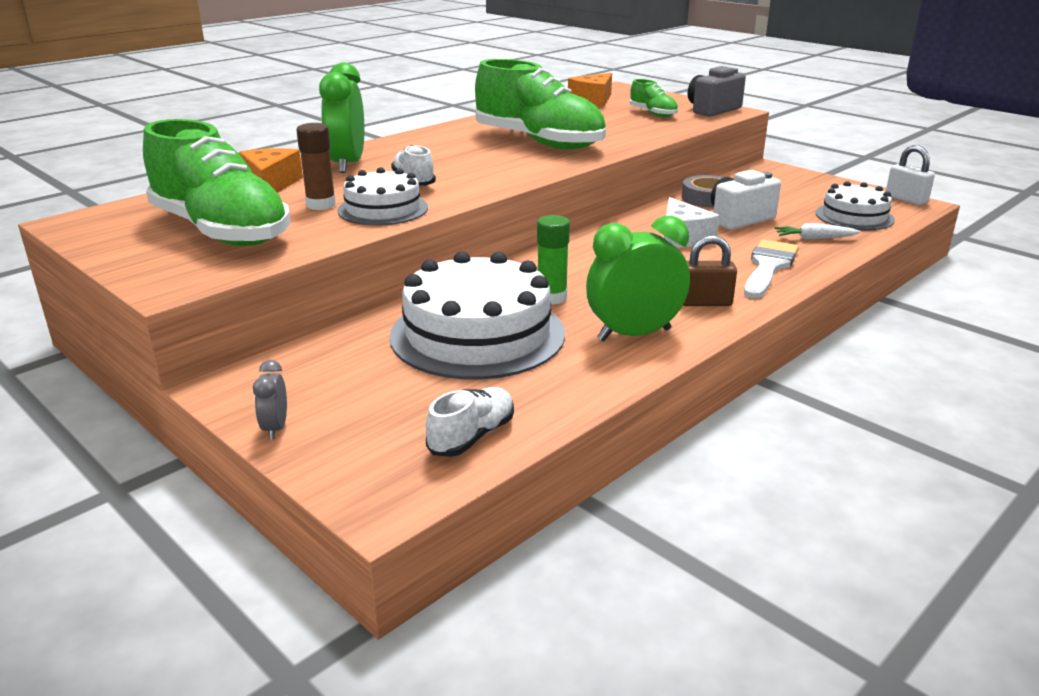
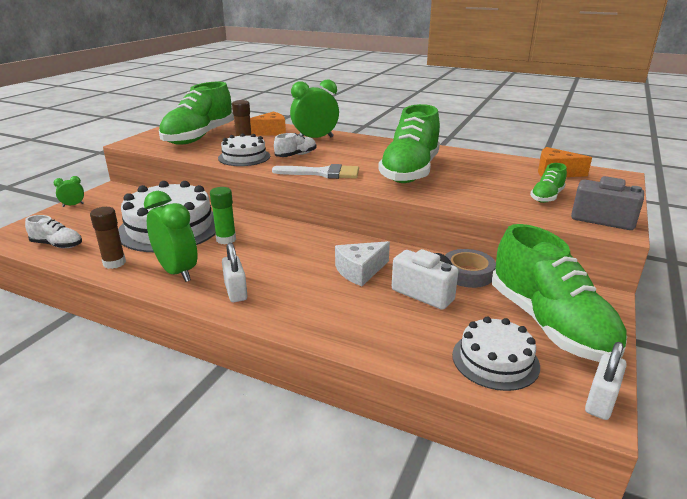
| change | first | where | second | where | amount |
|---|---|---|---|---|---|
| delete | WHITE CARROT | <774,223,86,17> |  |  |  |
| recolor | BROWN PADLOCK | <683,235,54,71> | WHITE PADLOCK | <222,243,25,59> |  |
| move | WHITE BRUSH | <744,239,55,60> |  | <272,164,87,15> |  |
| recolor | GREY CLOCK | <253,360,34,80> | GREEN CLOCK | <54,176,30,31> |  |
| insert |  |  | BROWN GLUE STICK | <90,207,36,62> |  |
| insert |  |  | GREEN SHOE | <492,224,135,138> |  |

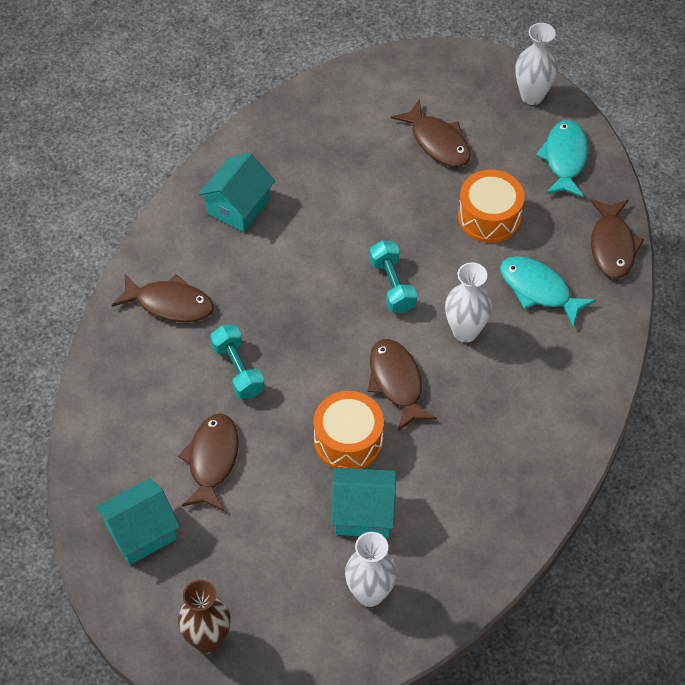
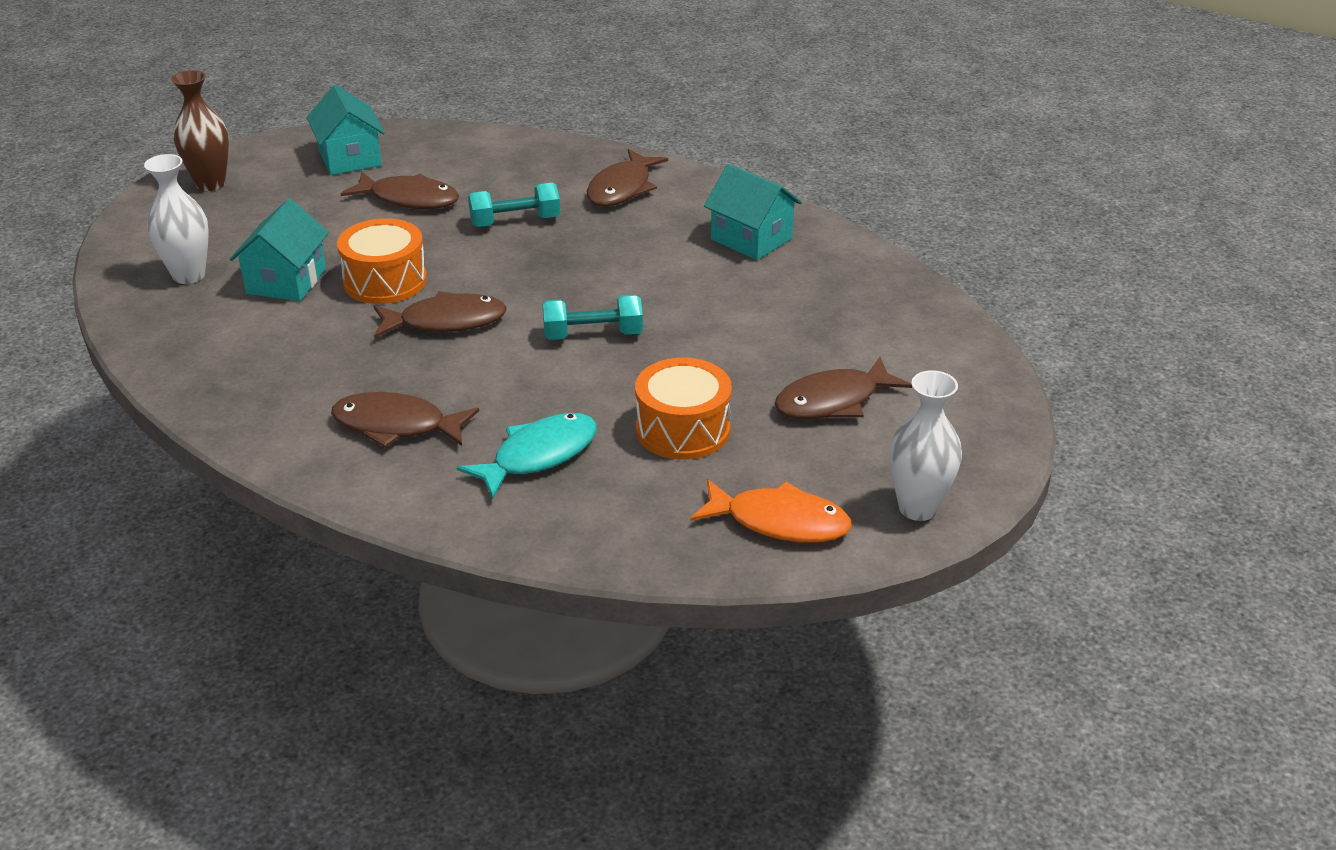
| change | first | where | second | where | amount |
|---|---|---|---|---|---|
| recolor | TURQUOISE FISH | <536,120,52,78> | ORANGE FISH | <690,479,162,63> |  |
| move | BROWN FISH | <590,199,54,80> |  | <331,392,148,56> |  |
| delete | WHITE VASE | <445,262,47,81> |  |  |  |

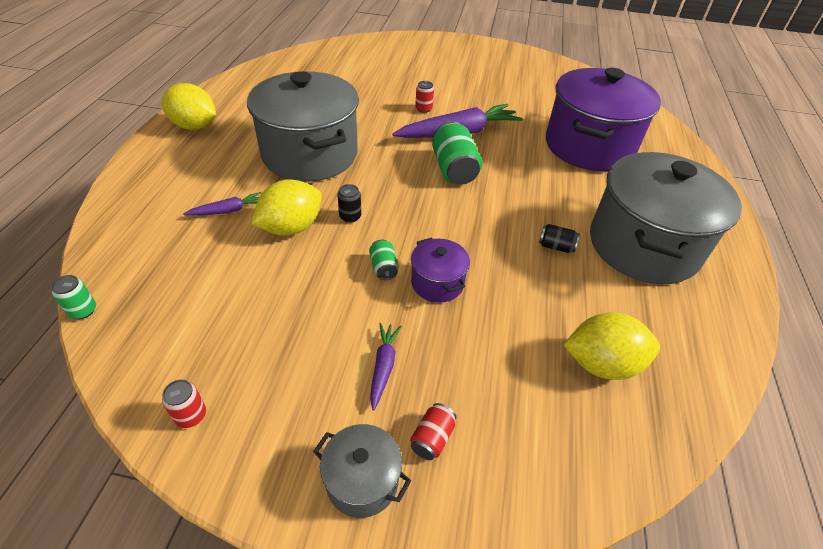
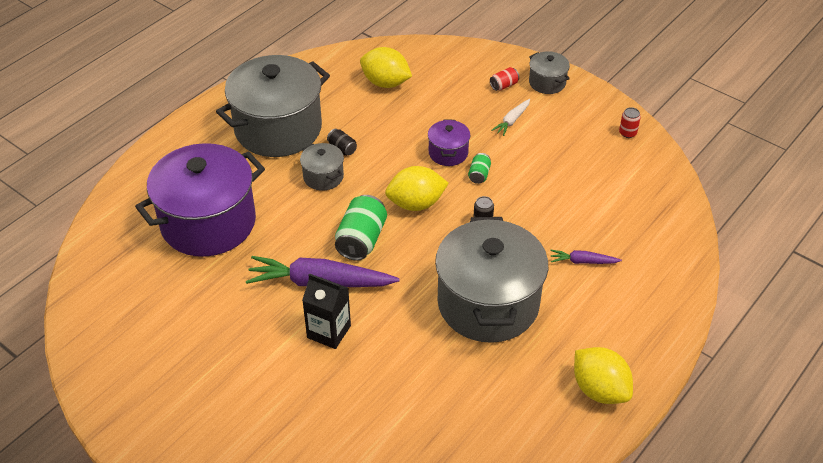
| change | first | where | second | where | amount |
|---|---|---|---|---|---|
| replace | RED CAN | <415,81,19,32> | BLACK CARTON | <302,273,49,76> |  |
| move | YELLOW LEMON | <251,179,71,57> |  | <385,166,64,45> |  |
| delete | GREEN CAN | <51,275,45,44> |  |  |  |
| recolor | PURPLE CARROT | <370,323,32,88> | WHITE CARROT | <491,99,39,37> |  |
| insert |  |  | GREY POT | <300,143,44,48> |  |

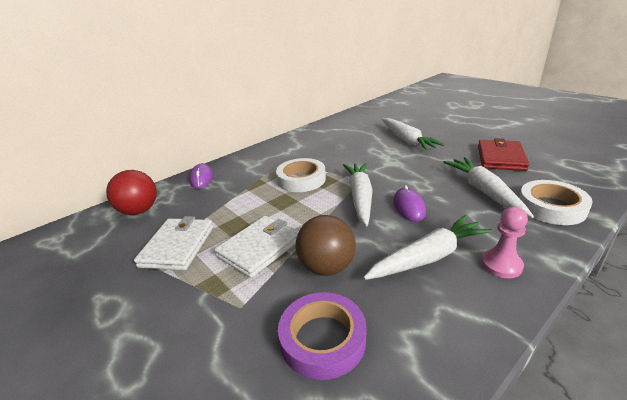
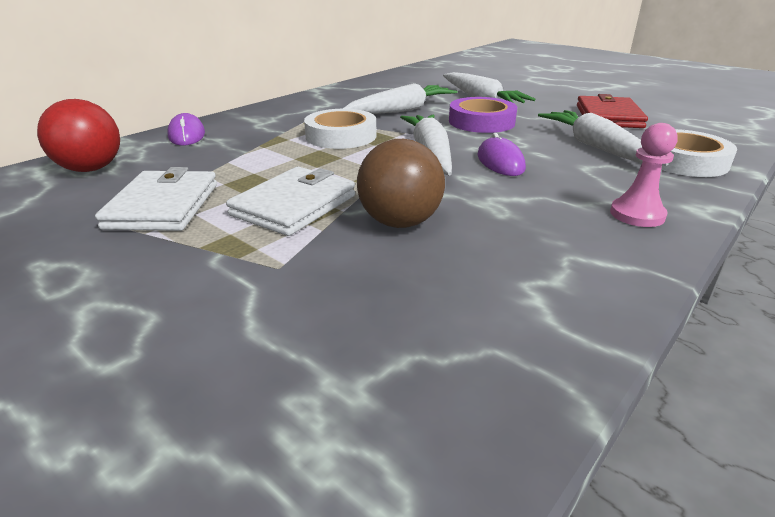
| change | first | where | second | where | amount |
|---|---|---|---|---|---|
| move | WHITE CARROT | <363,215,129,65> |  | <343,83,115,31> |  |
| move | PURPLE TAPE | <278,292,88,88> |  | <449,97,68,36> |  |

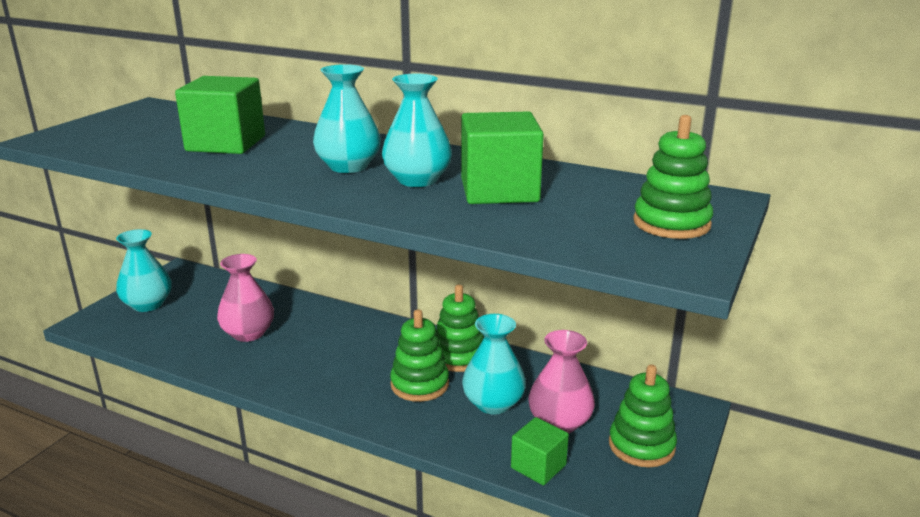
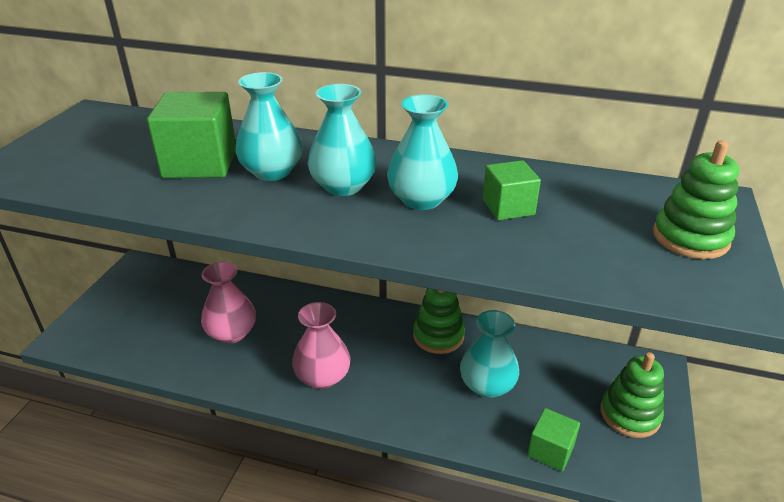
| change | first | where | second | where | amount |
|---|---|---|---|---|---|
| resize | GREEN CUBE | <461,111,83,93> |  | <483,160,58,60> | x0.58 |
| move | TURQUOISE VASE | <116,229,56,83> |  | <235,72,67,109> |  |
| delete | GREEN STACKING TOY | <390,309,59,93> |  |  |  |
| move | PINK VASE | <528,330,67,103> |  | <292,302,59,87> |  |

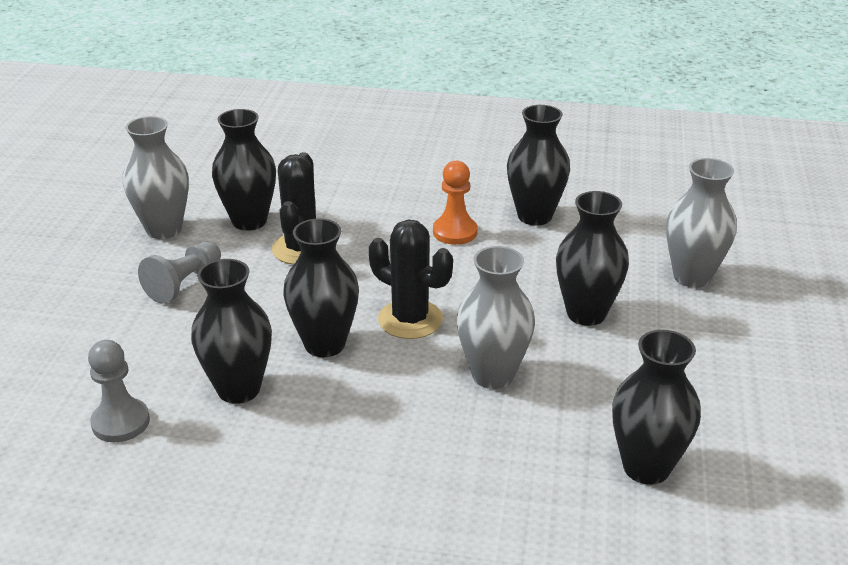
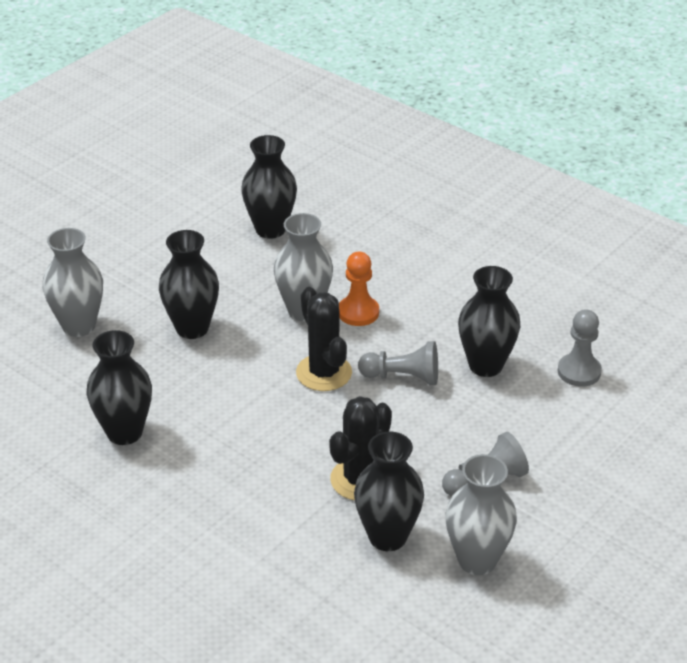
| change | first | where | second | where | amount |
|---|---|---|---|---|---|
| move | ORANGE PAWN | <433,161,45,84> |  | <339,251,40,75> |  |
| replace | BLACK VASE | <283,218,76,139> | GREY PAWN | <358,341,80,44> |  |

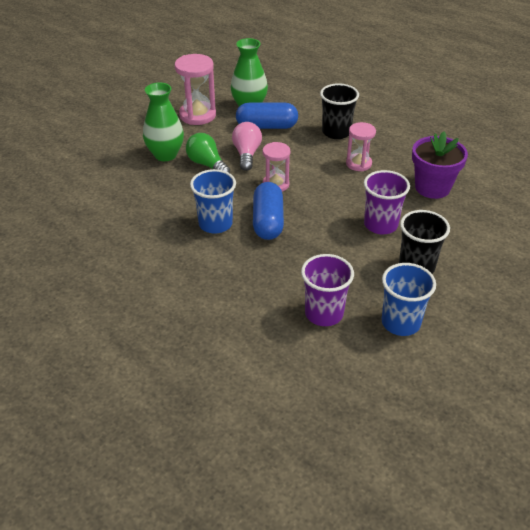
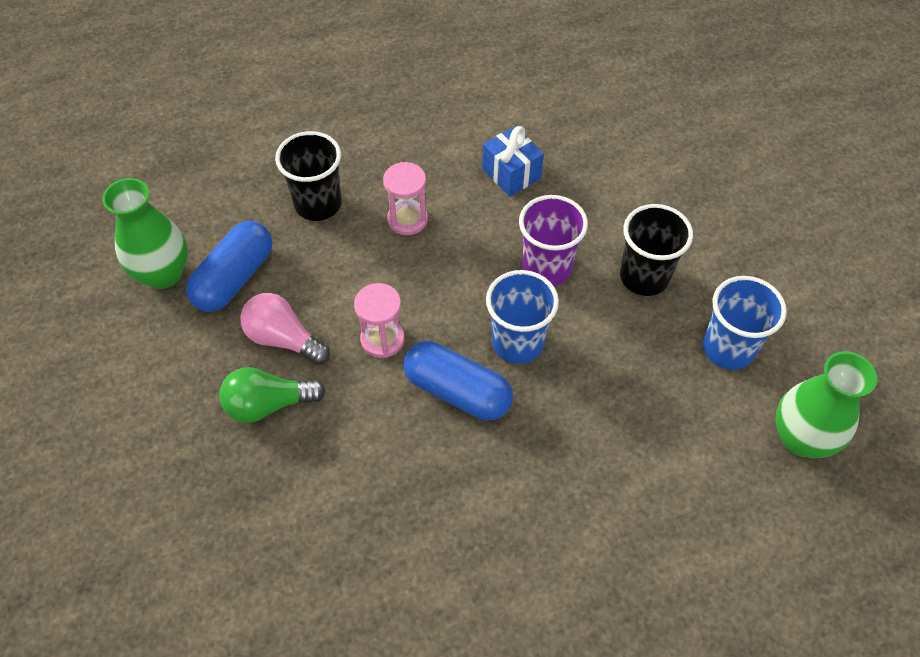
| change | first | where | second | where | amount |
|---|---|---|---|---|---|
| delete | PINK HOURGLASS | <175,54,41,71> |  |  |  |
| move | GREEN VASE | <143,83,41,78> |  | <775,351,102,107> |  |
| replace | PURPLE FLOWER POT | <412,131,56,68> | BLUE GIFT | <482,126,62,70> |  |
| move | BLUE CUP | <190,169,46,65> |  | <486,270,73,94> |  |
| delete | PURPLE CUP | <301,254,53,72> |  |  |  |

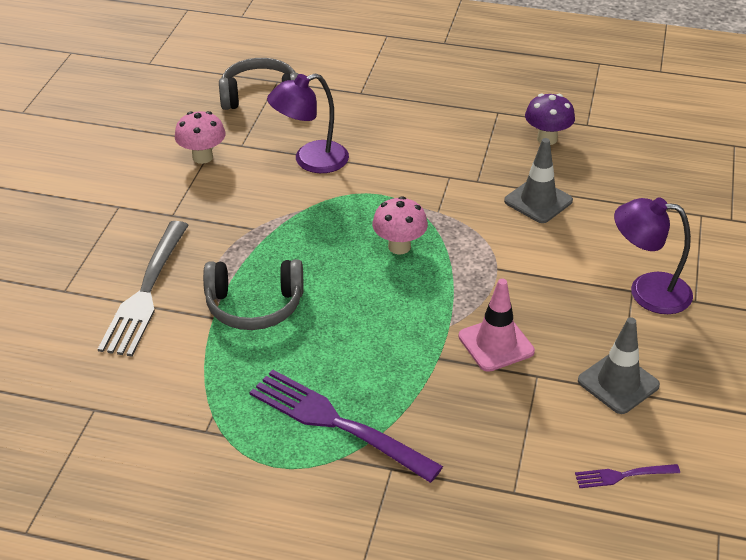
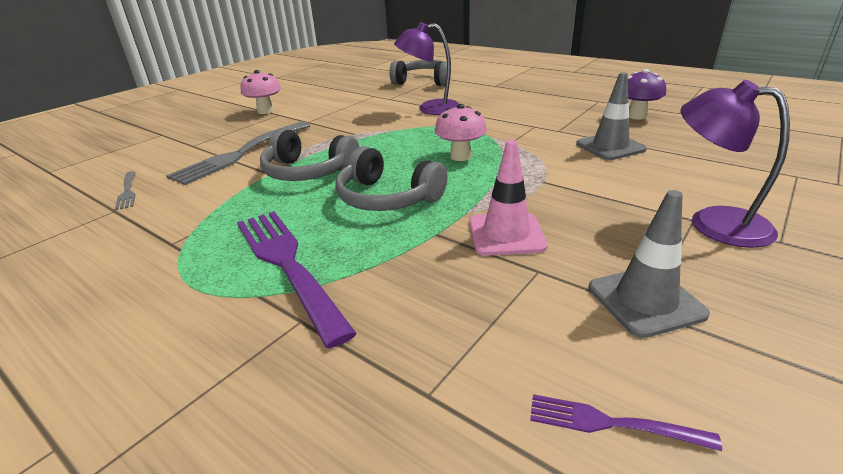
| change | first | where | second | where | amount |
|---|---|---|---|---|---|
| move | PINK MUSHROOM | <175,111,51,53> |  | <240,70,41,44> |  |
| insert |  |  | GREY HEADPHONES | <335,146,112,65> |  |
| insert |  |  | GREY FORK | <115,171,21,39> |  |

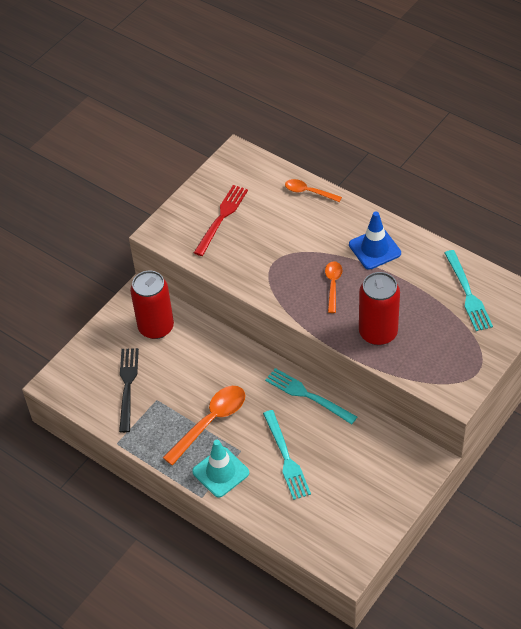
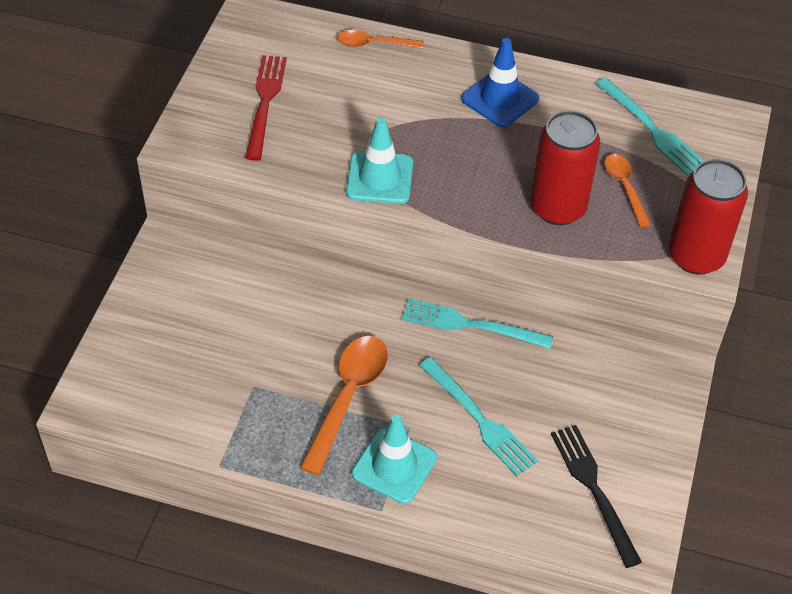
| change | first | where | second | where | amount |
|---|---|---|---|---|---|
| move | ORANGE SPOON | <325,261,17,52> |  | <605,154,46,73> |  |
| move | RED CAN | <130,271,44,68> |  | <669,159,79,116> |  |
| move | BLACK FORK | <119,348,20,85> |  | <551,425,91,143> |  |
| insert |  |  | TURQUOISE TRAFFIC CONE | <346,117,67,87> |  |

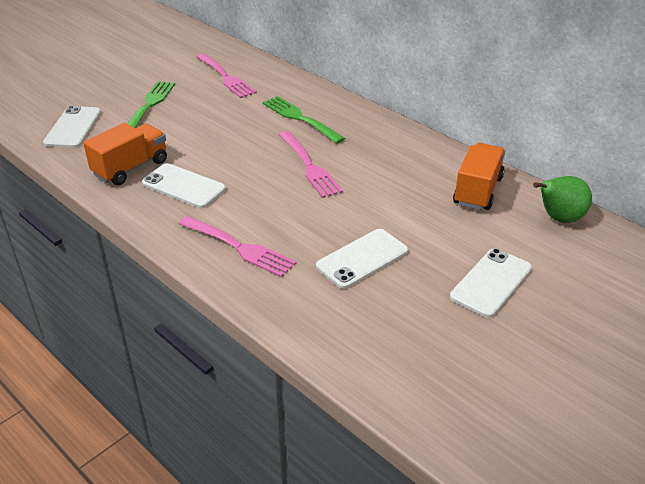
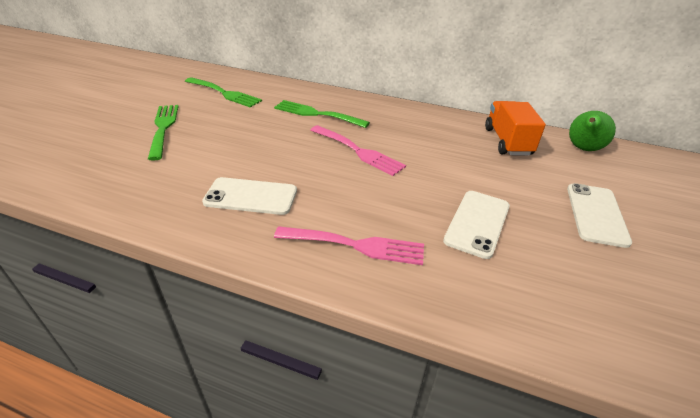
| change | first | where | second | where | amount |
|---|---|---|---|---|---|
| recolor | PINK FORK | <196,53,61,45> | GREEN FORK | <185,77,77,30> |  |
| delete | WHITE PHONE | <43,106,58,42> |  |  |  |
| delete | ORANGE TRUCK | <83,123,84,62> |  |  |  |

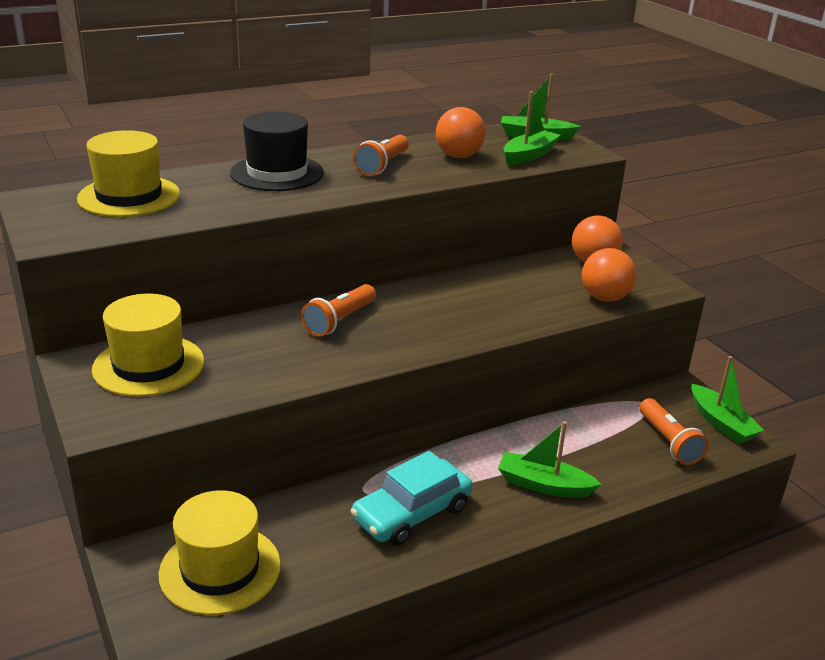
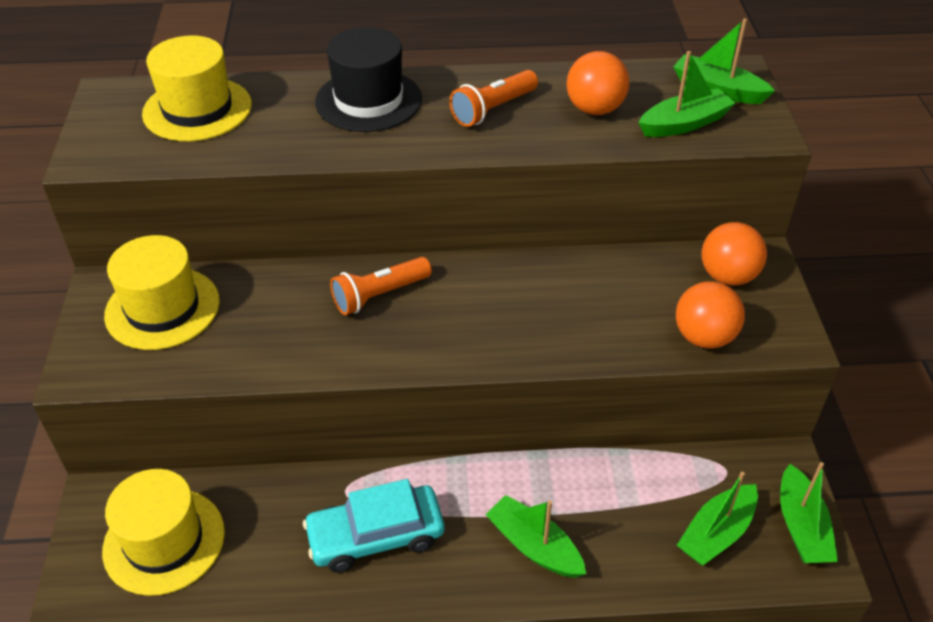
| change | first | where | second | where | amount |
|---|---|---|---|---|---|
| replace | ORANGE FLASHLIGHT | <640,398,69,67> | GREEN BOAT | <677,472,81,93> |  |

